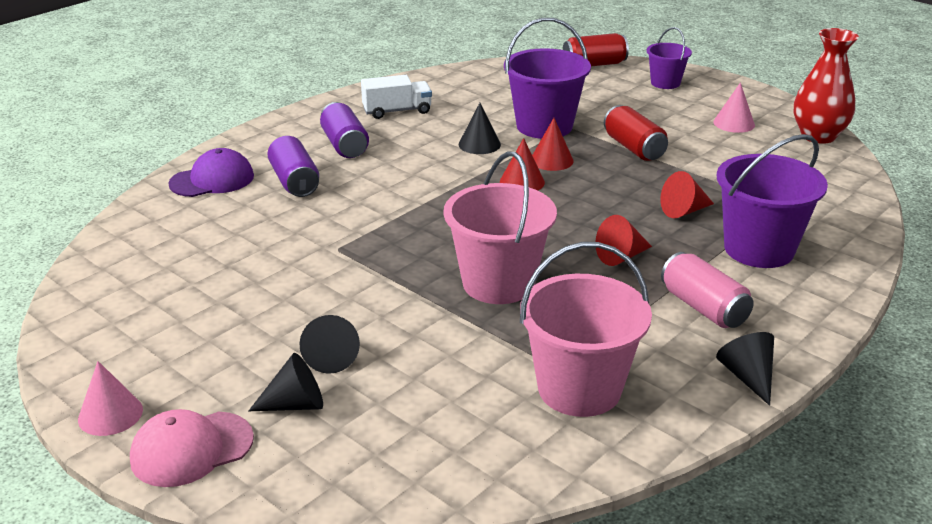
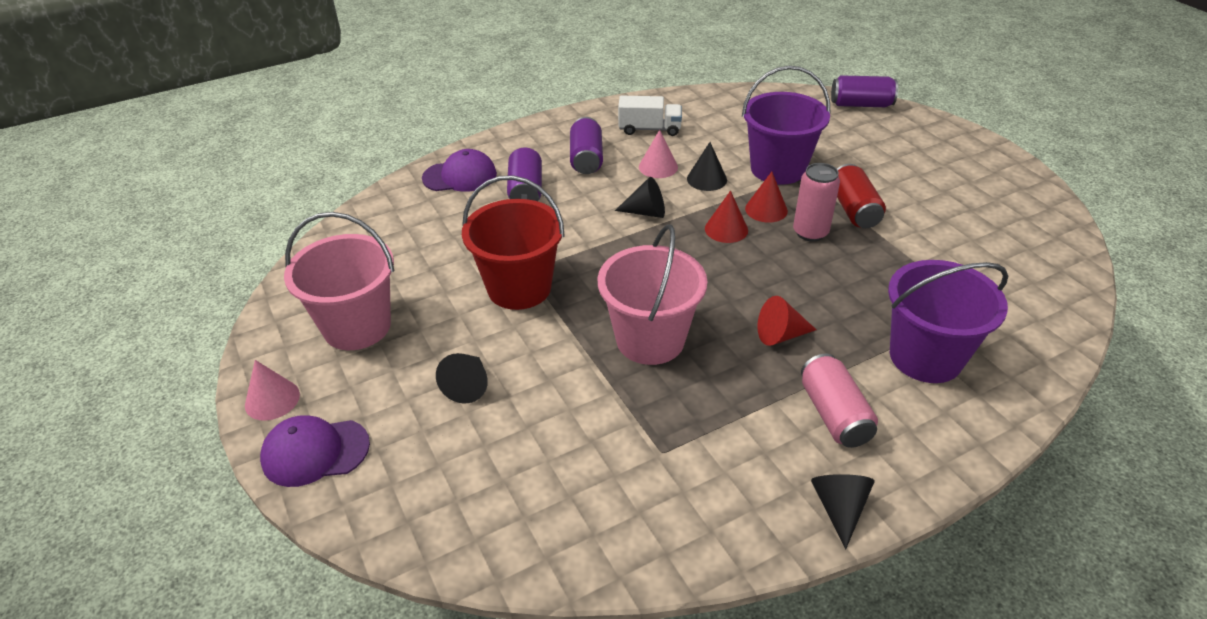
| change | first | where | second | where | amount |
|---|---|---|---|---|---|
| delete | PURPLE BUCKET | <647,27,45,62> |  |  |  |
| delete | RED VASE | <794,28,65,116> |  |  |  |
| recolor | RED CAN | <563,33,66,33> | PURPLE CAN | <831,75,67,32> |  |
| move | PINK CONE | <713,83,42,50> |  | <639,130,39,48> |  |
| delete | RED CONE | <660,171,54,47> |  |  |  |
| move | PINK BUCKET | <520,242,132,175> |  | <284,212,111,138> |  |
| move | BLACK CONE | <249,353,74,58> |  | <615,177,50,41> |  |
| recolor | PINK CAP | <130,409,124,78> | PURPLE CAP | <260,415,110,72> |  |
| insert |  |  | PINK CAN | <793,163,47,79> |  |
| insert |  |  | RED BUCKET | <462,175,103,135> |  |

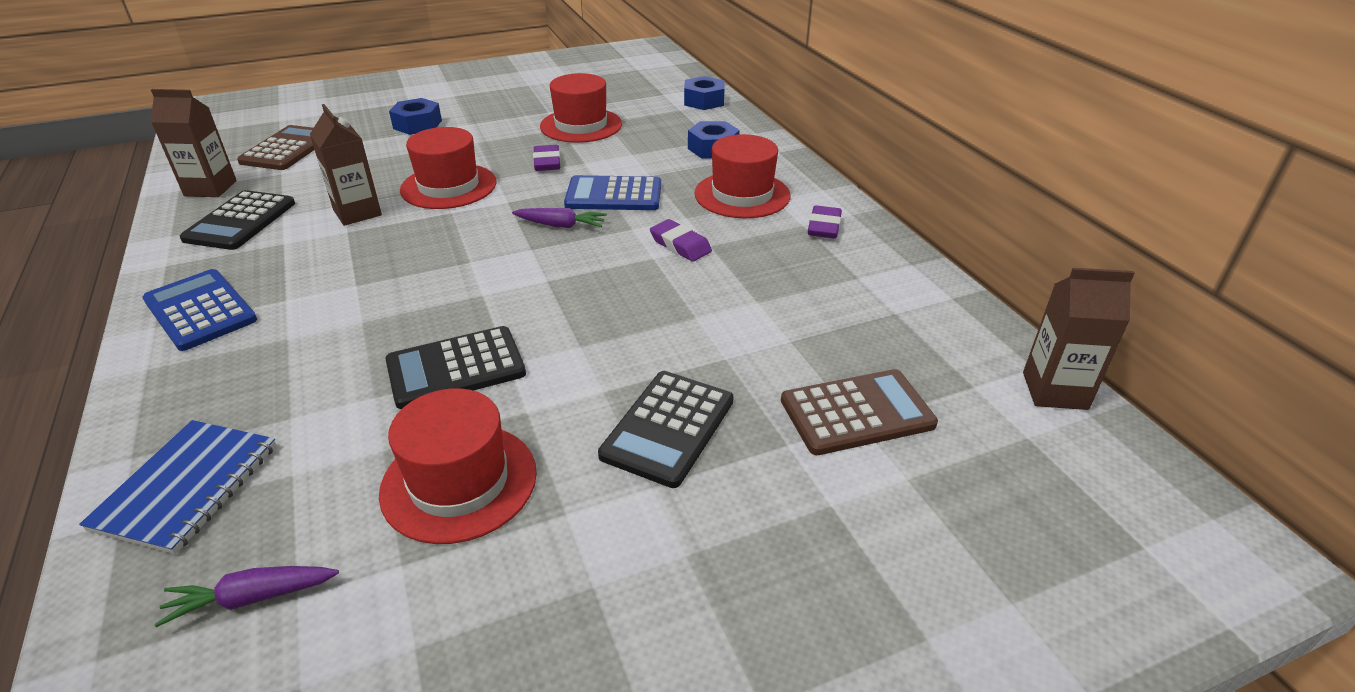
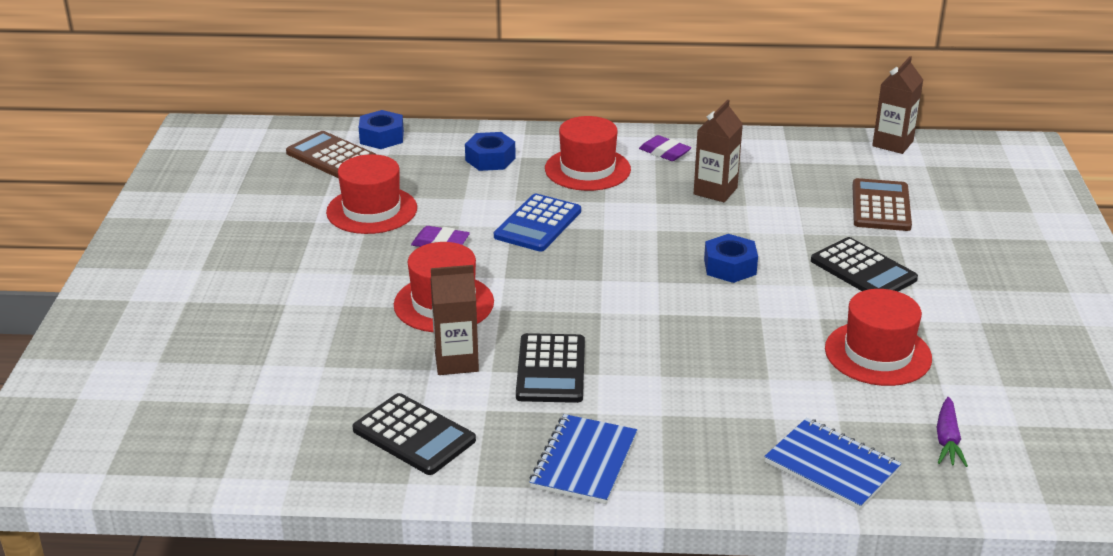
| change | first | where | second | where | amount |
|---|---|---|---|---|---|
| move | BROWN CARTON | <151,89,86,108> |  | <694,100,49,102> |  |
| move | BLUE NUT | <389,98,53,37> |  | <704,234,54,49> |  |
| move | BROWN CALCULATOR | <237,125,78,45> |  | <286,131,90,47> |  |
| delete | PURPLE CARROT | <512,208,95,20> |  |  |  |
| delete | PURPLE ERASER | <650,219,62,42> |  |  |  |
| replace | BLUE CALCULATOR | <143,269,114,82> | BLUE NOTEBOOK | <529,414,108,90> |  |
| move | BLACK CALCULATOR | <385,326,141,83> |  | <516,333,69,70> |  |

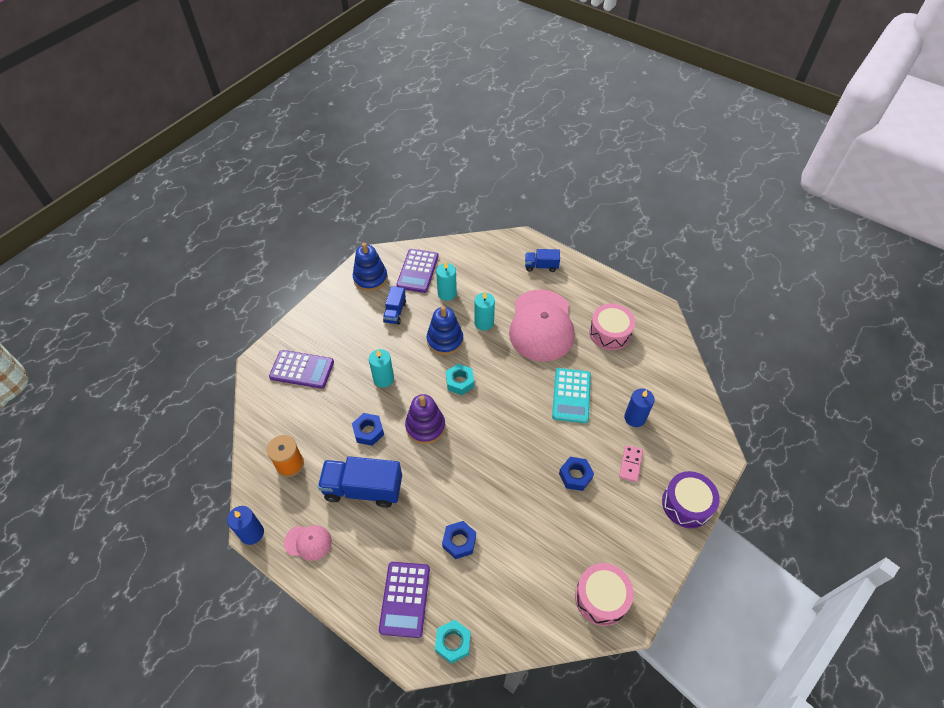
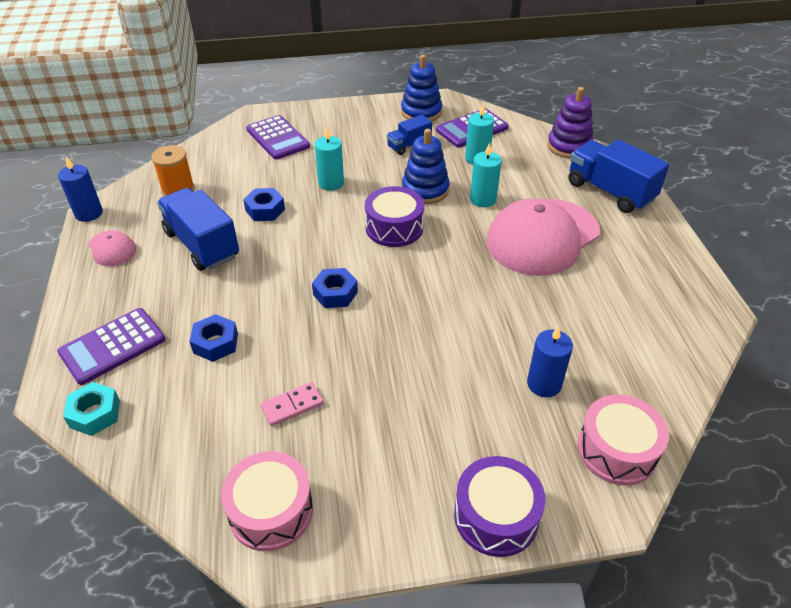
| change | first | where | second | where | amount |
|---|---|---|---|---|---|
| resize | BLUE TRUCK | <525,249,35,23> |  | <569,139,100,74> | x1.82 |
| move | PINK DRUM | <589,303,46,47> |  | <577,394,92,92> |  |
| replace | TURQUOISE NUT | <446,364,28,31> | PURPLE DRUM | <365,186,59,61> |  |
| delete | TURQUOISE CALCULATOR | <552,368,39,55> |  |  |  |
| move | PURPLE STACKING TOY | <405,394,40,50> |  | <547,87,46,71> |  |
| move | PINK DOMINO | <619,445,24,37> |  | <260,382,64,44> |  |
| move | BLUE NUT | <559,457,35,34> |  | <312,268,46,40> |  |

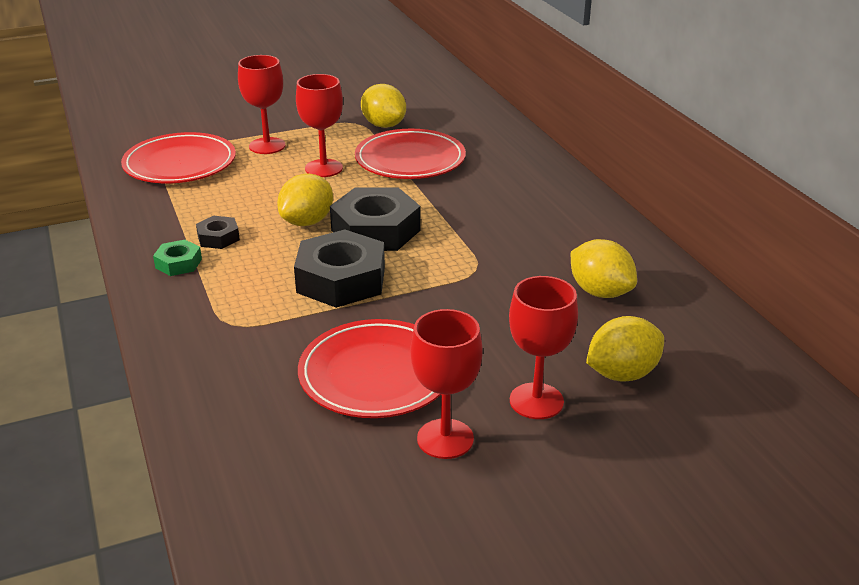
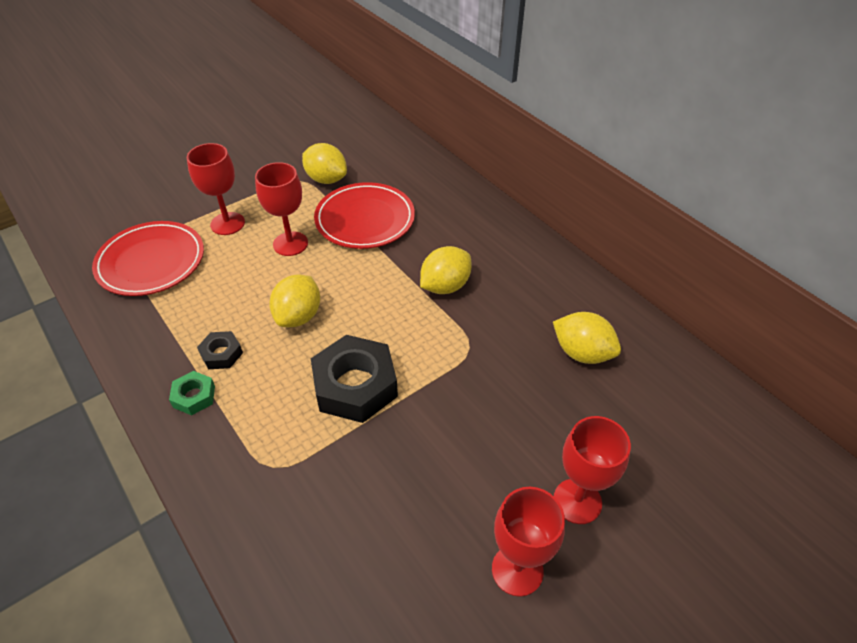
| change | first | where | second | where | amount |
|---|---|---|---|---|---|
| delete | BLACK NUT | <330,187,91,64> |  |  |  |
| move | YELLOW LEMON | <586,316,78,66> |  | <420,246,52,48> |  |
| delete | RED PLATE | <298,319,143,99> |  |  |  |

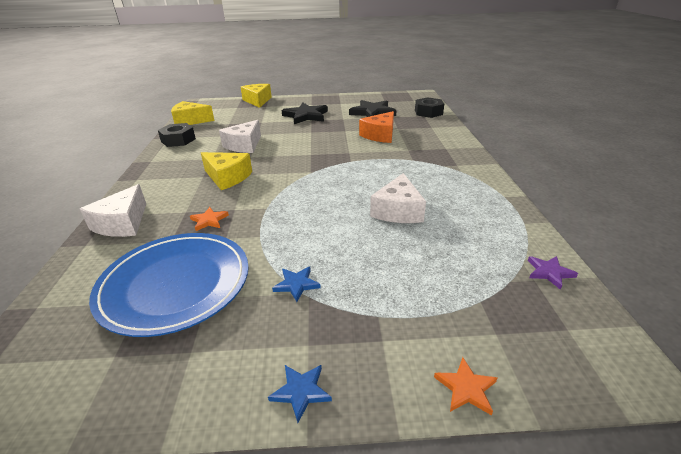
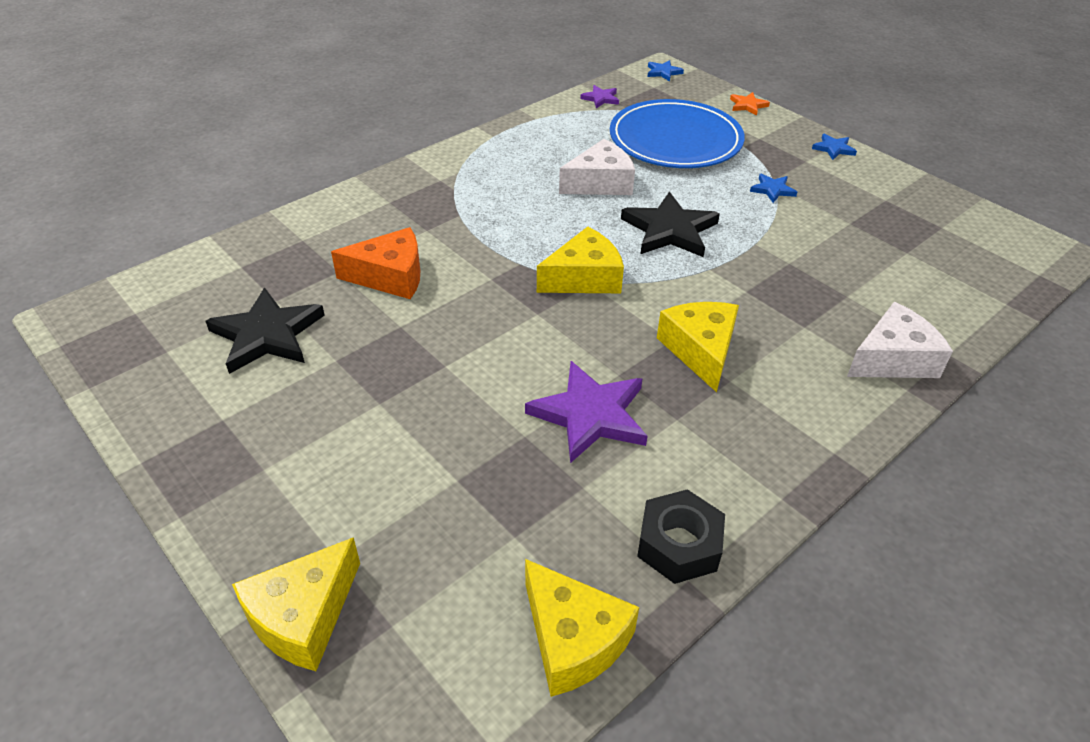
| change | first | where | second | where | amount |
|---|---|---|---|---|---|
| delete | BLACK NUT | <415,97,29,21> |  |  |  |
| move | BLACK STAR | <281,103,47,21> |  | <621,192,99,65> |  |
| replace | WHITE CHEESE | <219,120,42,33> | PURPLE STAR | <525,361,122,102> |  |
| delete | ORANGE STAR | <190,207,39,24> |  |  |  |
| move | BLUE PLATE | <89,233,160,104> |  | <610,99,135,69> |  |
| insert |  |  | BLUE STAR | <648,60,36,21> |  |
| insert |  |  | YELLOW CHEESE | <537,226,87,67> |  |

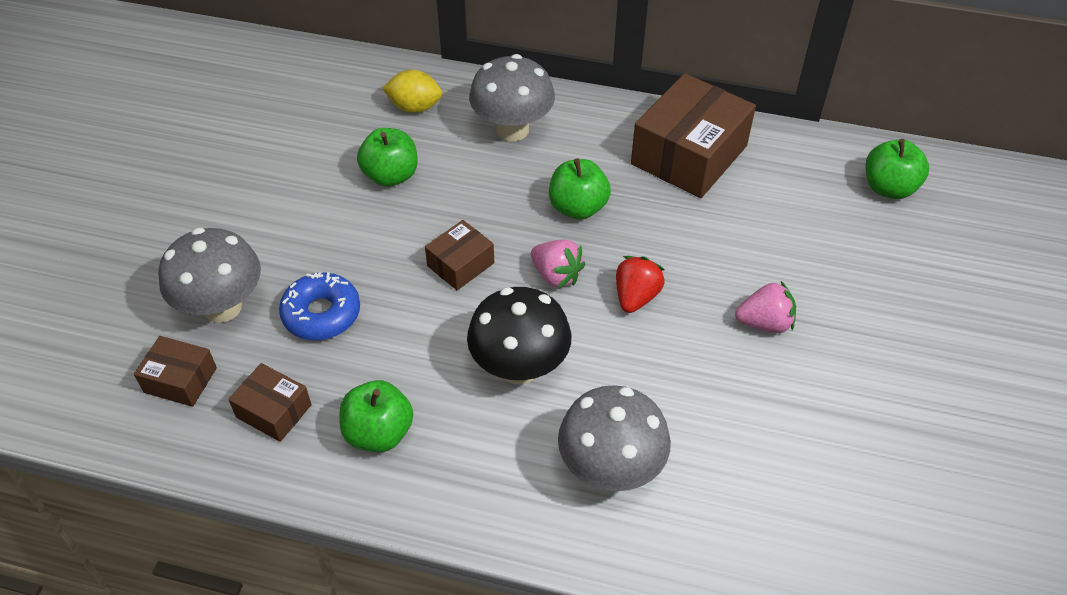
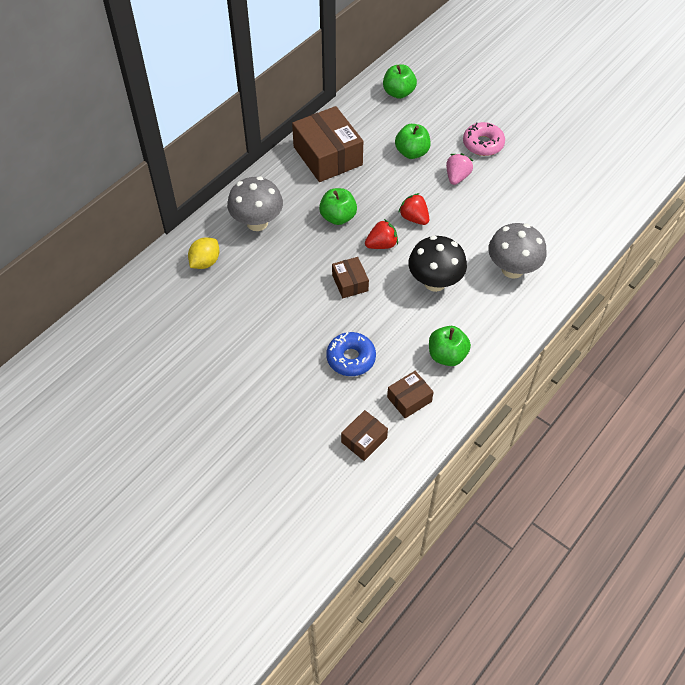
| change | first | where | second | where | amount |
|---|---|---|---|---|---|
| move | GREEN APPLE | <357,128,61,59> |  | <395,124,36,35> |  |
| delete | GREY MUSHROOM | <158,228,103,95> |  |  |  |
| recolor | PINK STRAWBERRY | <531,239,54,50> | RED STRAWBERRY | <365,219,33,30> |  |
| insert |  |  | PINK DONUT | <463,122,42,34> |  |

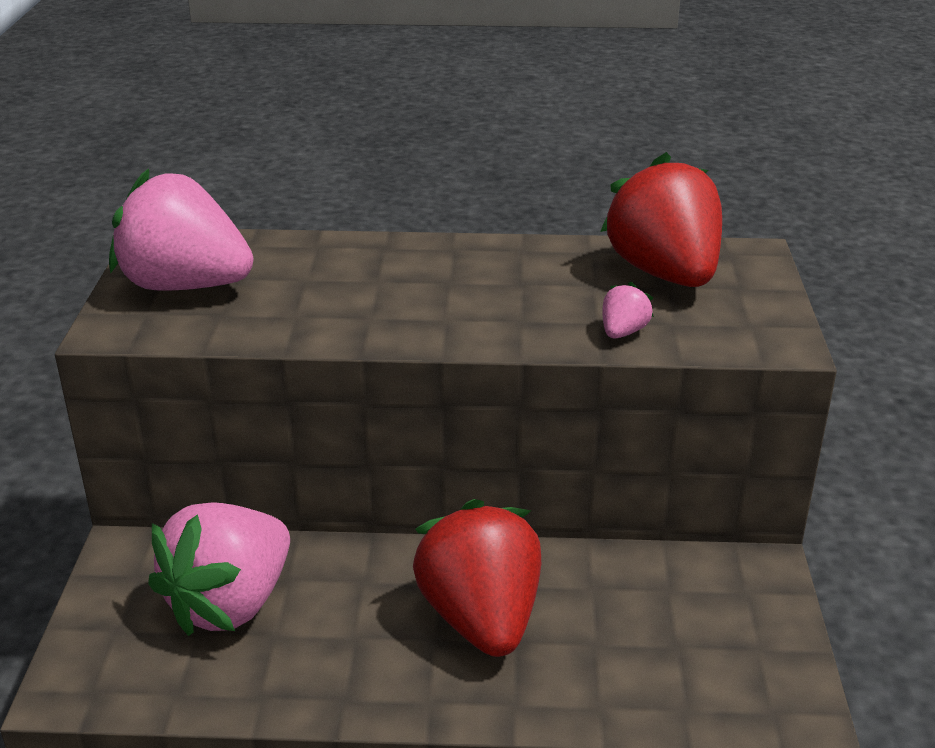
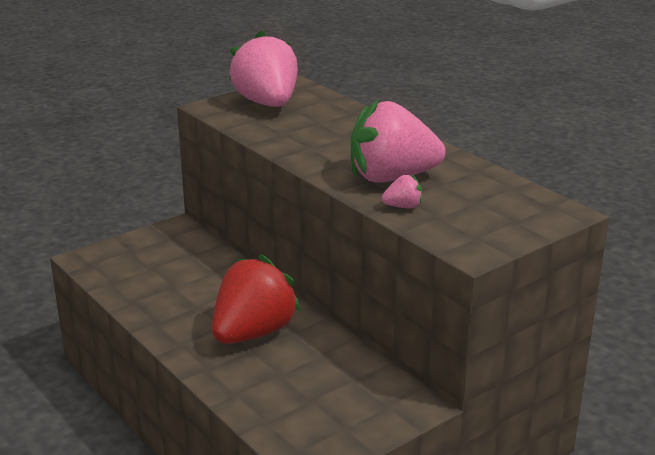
| change | first | where | second | where | amount |
|---|---|---|---|---|---|
| delete | RED STRAWBERRY | <600,152,122,135> |  |  |  |
| move | PINK STRAWBERRY | <148,502,142,134> |  | <351,99,95,84> |  |

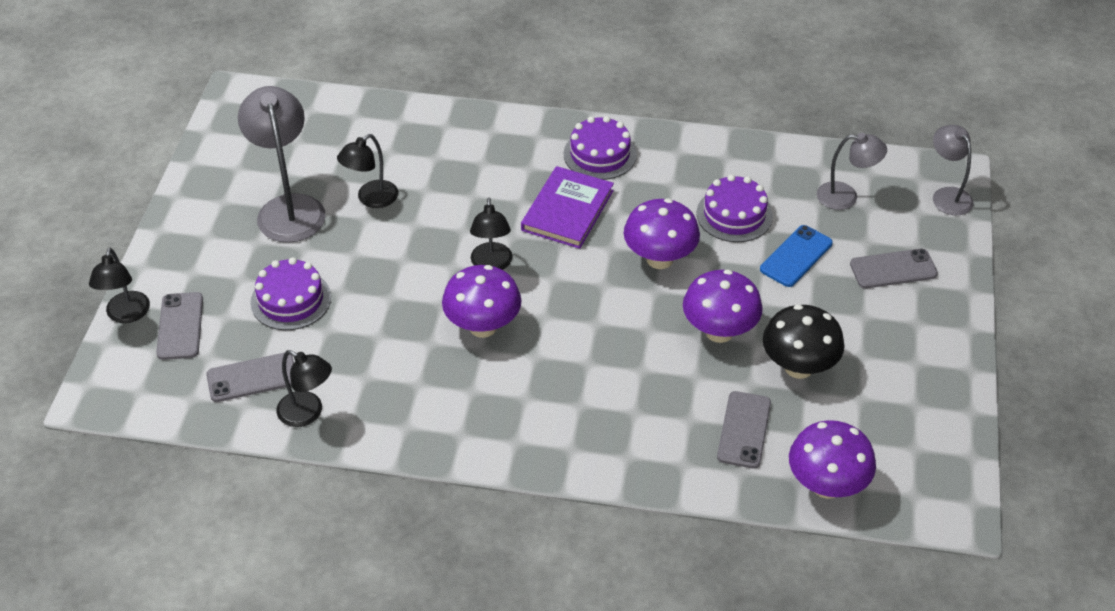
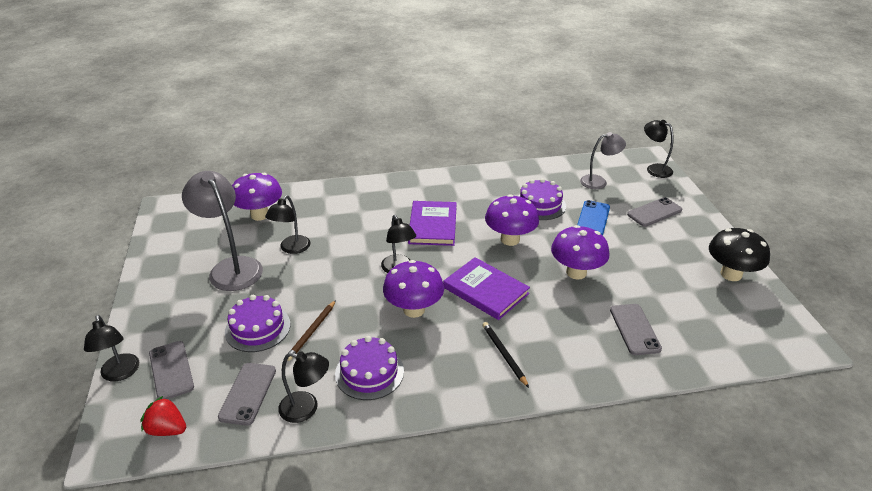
| change | first | where | second | where | amount |
|---|---|---|---|---|---|
| move | PURPLE CAKE | <564,116,73,64> |  | <335,336,69,64> |  |
| recolor | GREY LAMP | <933,125,41,90> | BLACK LAMP | <644,120,29,58> |  |
| move | BLACK MUSHROOM | <763,304,82,75> |  | <709,228,61,53> |  |
| rotate | GREY PHONE | <206,353,88,49> |  | <218,363,58,63> | 45 degrees counterclockwise |
| move | PURPLE MUSHROOM | <789,420,87,79> |  | <232,173,50,48> |  |
| insert |  |  | PURPLE BOOK | <443,257,87,63> |  |
| insert |  |  | BROWN PENCIL | <288,300,48,61> |  |
| insert |  |  | BLACK PENCIL | <482,322,47,66> |  |
| insert |  |  | RED STRAWBERRY | <141,396,45,40> |  |

